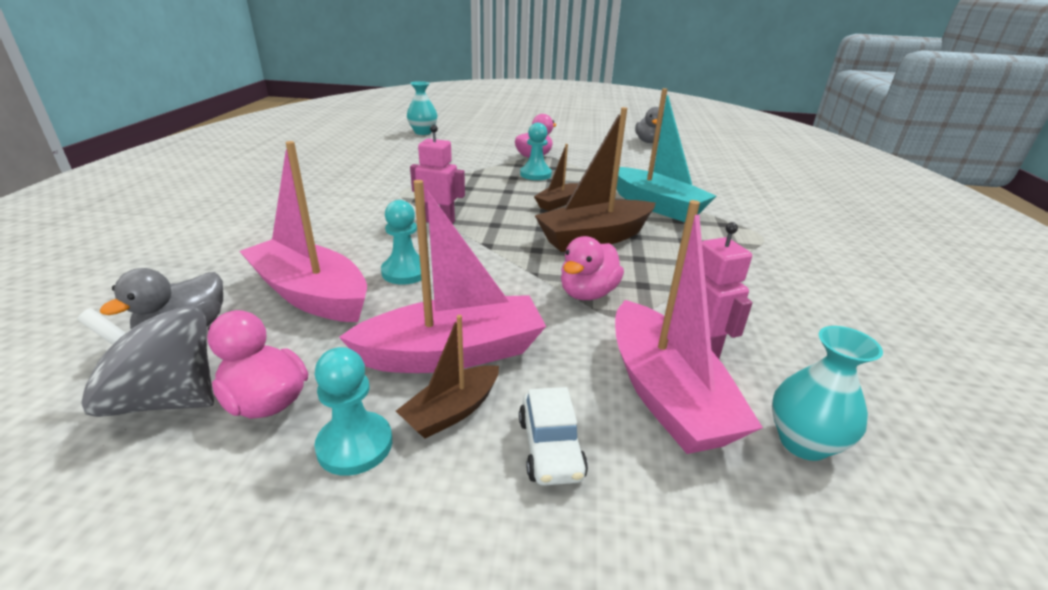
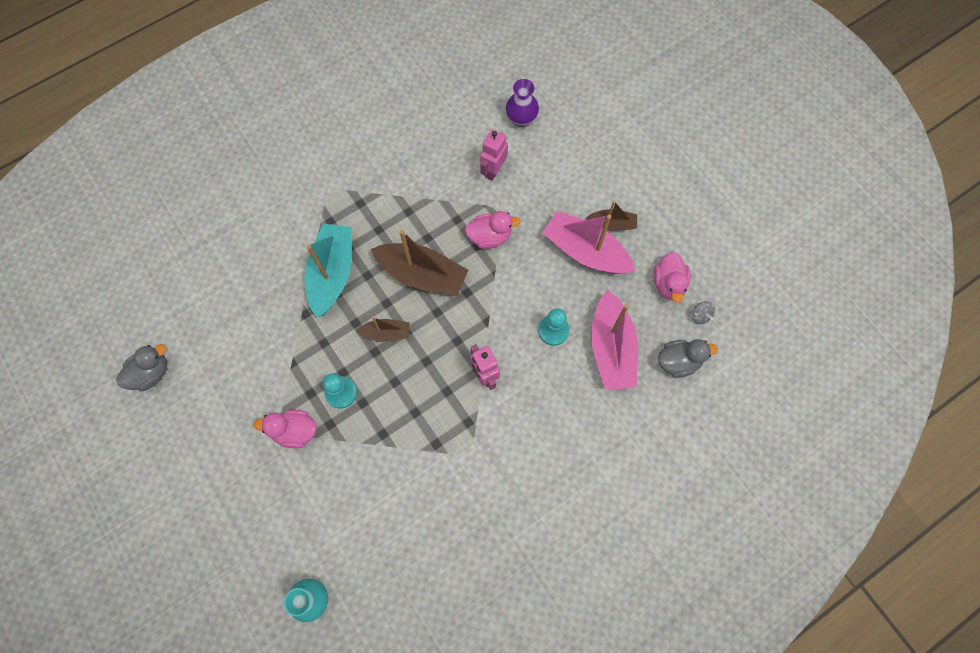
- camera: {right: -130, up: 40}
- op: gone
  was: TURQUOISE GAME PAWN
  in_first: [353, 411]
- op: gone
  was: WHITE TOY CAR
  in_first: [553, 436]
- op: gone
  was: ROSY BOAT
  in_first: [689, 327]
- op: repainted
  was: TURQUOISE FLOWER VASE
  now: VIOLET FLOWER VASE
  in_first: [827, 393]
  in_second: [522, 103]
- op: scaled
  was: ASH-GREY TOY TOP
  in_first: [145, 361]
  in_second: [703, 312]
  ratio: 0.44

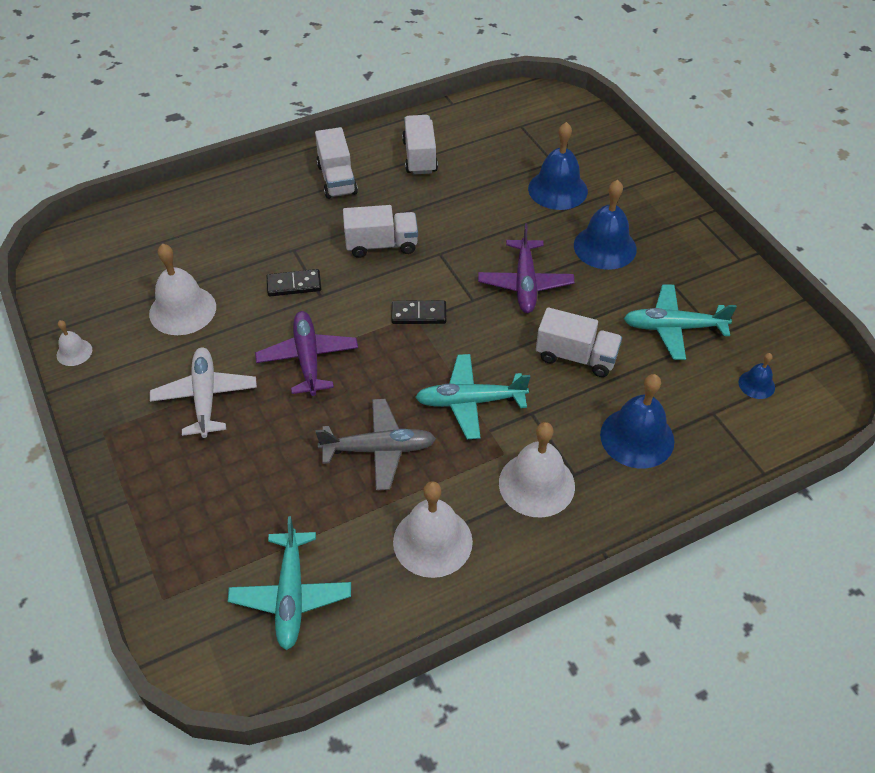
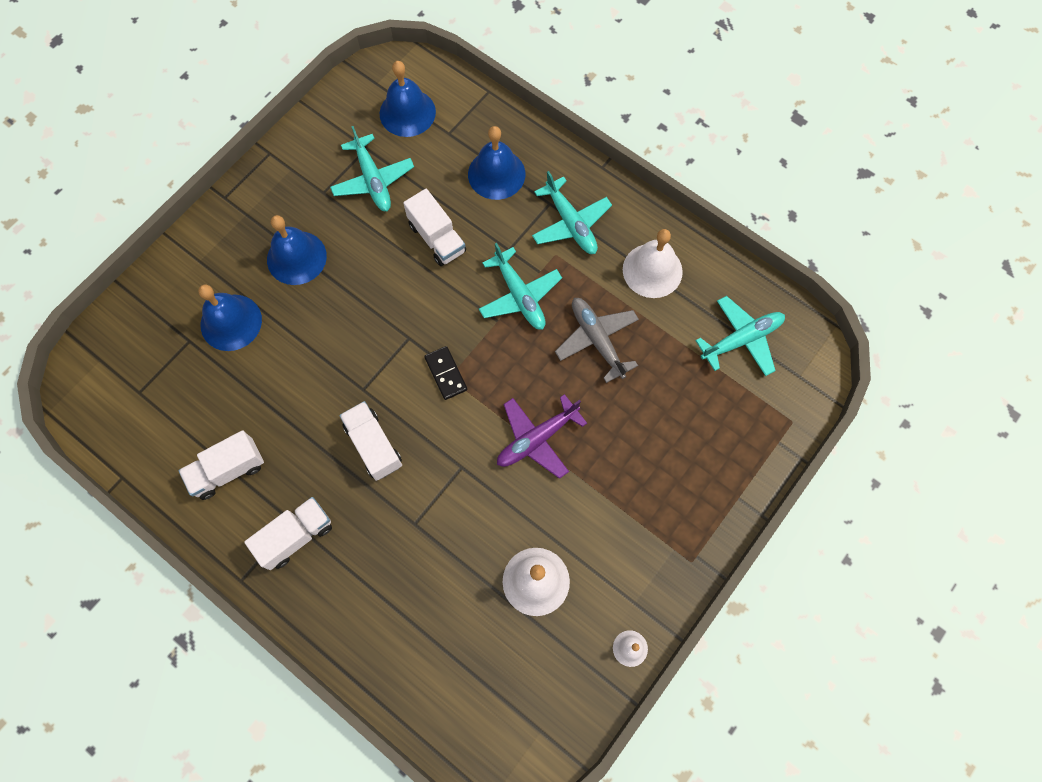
- camera: {right: -115, up: 20}
- op: gone
  was: WHITE AEROPLANE
  in_first: [203, 392]
- op: gone
  was: BLACK DOMINO
  in_first: [293, 282]
- op: gone
  was: VIOLET AEROPLANE
  in_first: [526, 268]
- op: swapped
  was: WHITE SCHOOL BELL
  now: TURQUOISE AEROPLANE
  in_first: [537, 470]
  in_second: [572, 212]
- op: rotated
  was: WHITE TRUCK
  in_first: [579, 342]
  in_second: [434, 227]
  clockwise: 150
- op: scaled
  was: ROYAL BLUE SCHOOL BELL
  in_first: [757, 376]
  in_second: [408, 99]
  ratio: 1.96

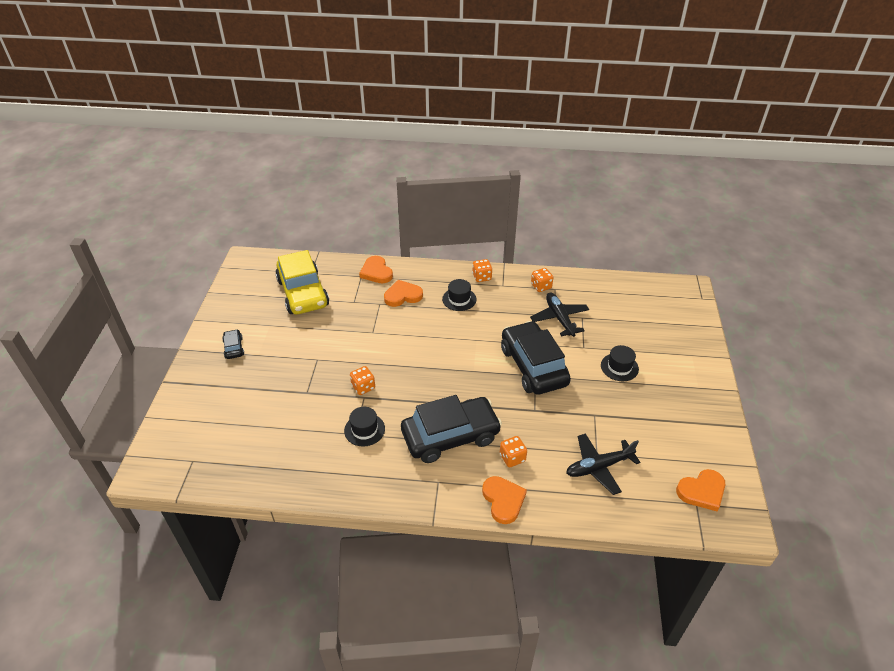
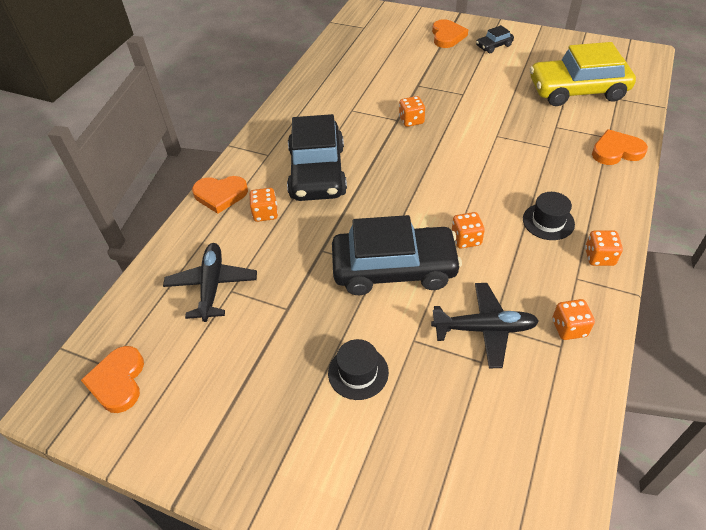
- camera: {right: 110, up: 5}
- op: gone
  was: BLACK HAT
  in_first: [364, 427]
- op: new
  now: ORANGE GAME DIE
  in_second: [468, 230]
- op: shifted
  was: ORANGE LOVE HEART
  in_first: [403, 293]
  in_second: [450, 33]
- op: rotated
  was: BLACK TOY CAR
  in_first: [233, 344]
  in_second: [495, 39]
  clockwise: 150

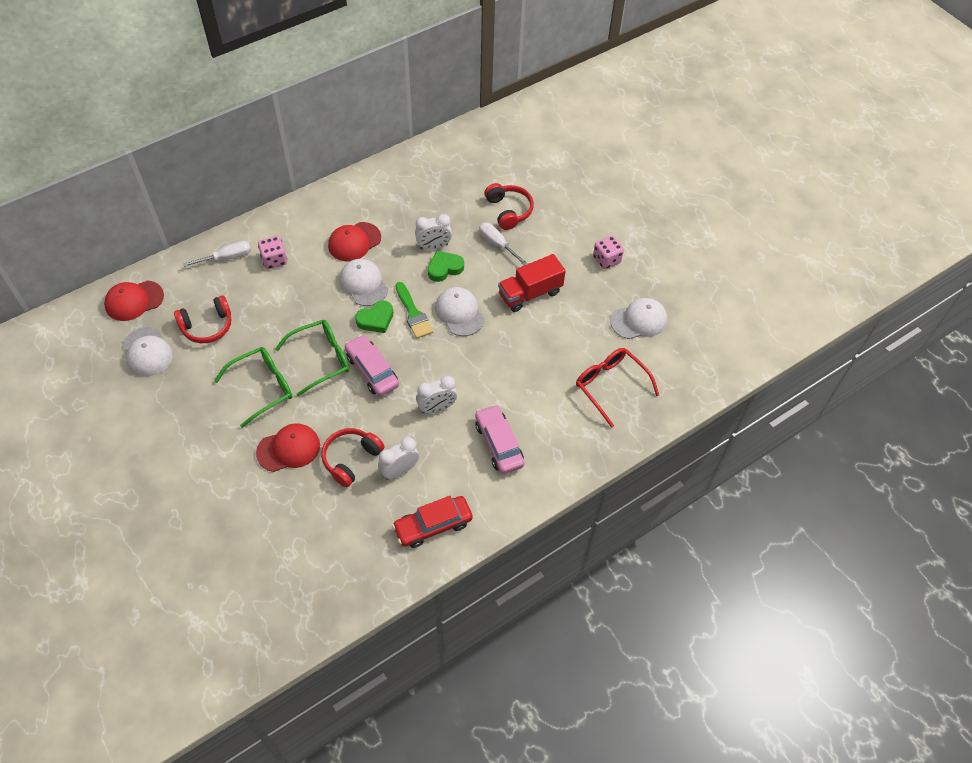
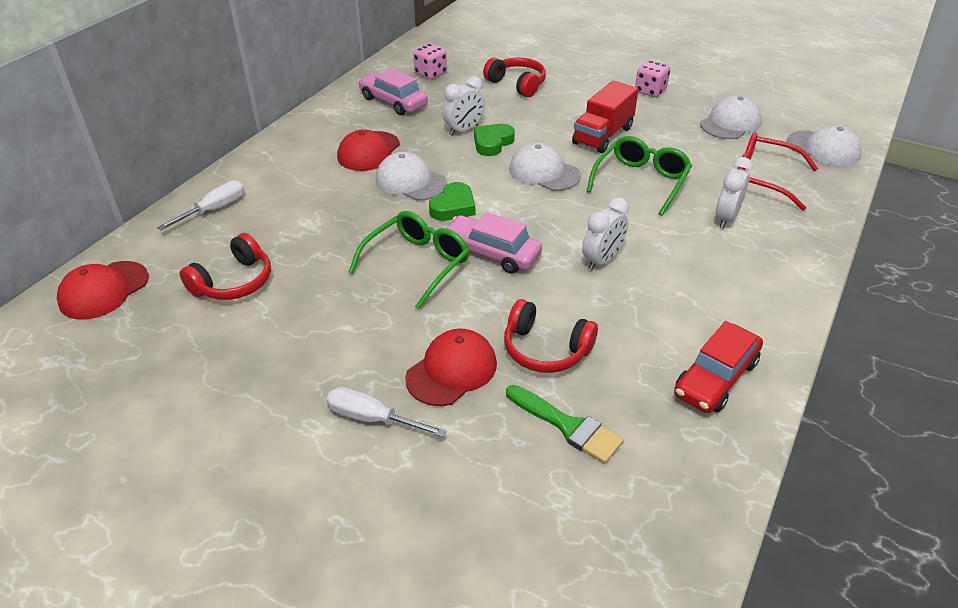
- camera: {right: -25, up: -15}
- op: shifted
  was: WHITE BASEBALL CAP
  in_first: [148, 352]
  in_second: [824, 145]
- op: shifted
  was: GREEN SPECTACLES
  in_first: [253, 387]
  in_second: [639, 176]
- op: shifted
  was: ROSY GAME DIE
  in_first: [272, 252]
  in_second: [430, 61]
- op: shifted
  was: WHITE ALARM CLOCK
  in_first: [398, 458]
  in_second: [734, 193]
- op: shifted
  was: GREEN PAINT BRUSH
  in_first: [414, 310]
  in_second: [565, 424]
- op: shifted
  was: ROSY TOY CAR
  in_first: [500, 439]
  in_second: [393, 92]
- op: shifted
  was: WHITE FLAT SCREWDRIVER
  in_first: [503, 244]
  in_second: [386, 412]
- op: rotated
  was: CRIMSON HEADSET
  in_first: [352, 457]
  in_second: [551, 336]
  clockwise: -75

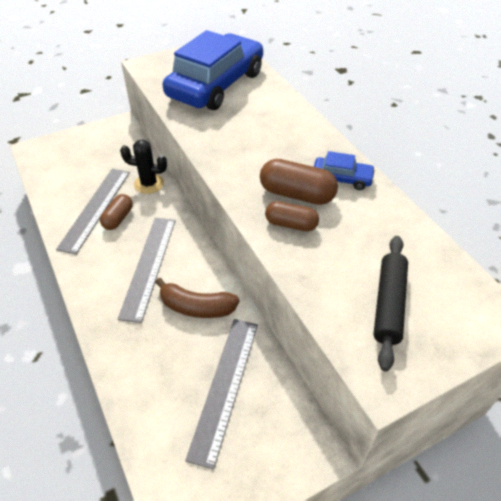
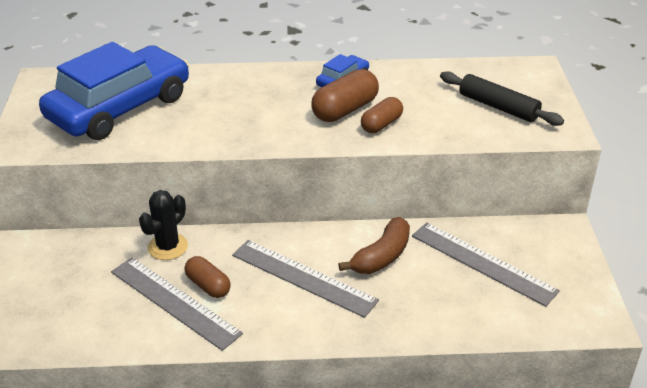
- camera: {right: -65, up: -10}
- op: rotated
  was: ROYAL BLUE TOY CAR
  in_first: [213, 70]
  in_second: [114, 91]
  clockwise: 75

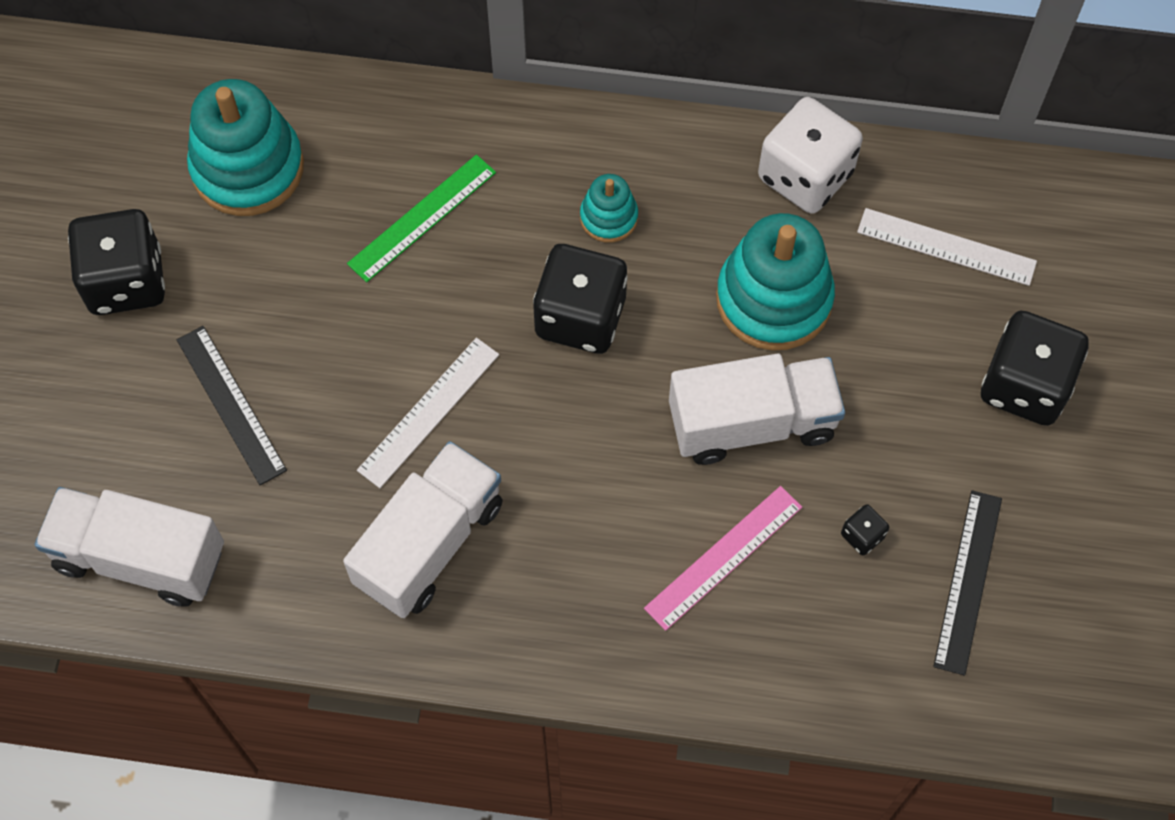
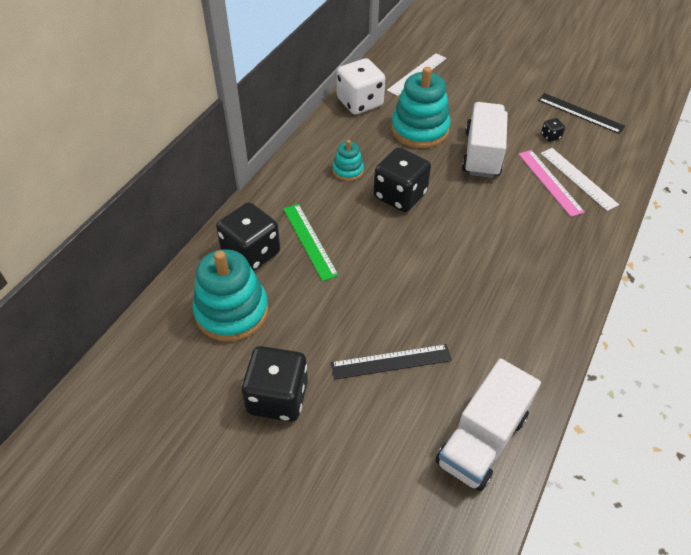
- camera: {right: -70, up: -15}
- op: gone
  was: WHITE TRUCK
  in_first: [423, 529]
- op: shifted
  was: WHITE RULER
  in_first: [428, 413]
  in_second: [580, 179]
- op: shifted
  was: BLACK GAME DIE
  in_first: [1035, 368]
  in_second: [248, 236]

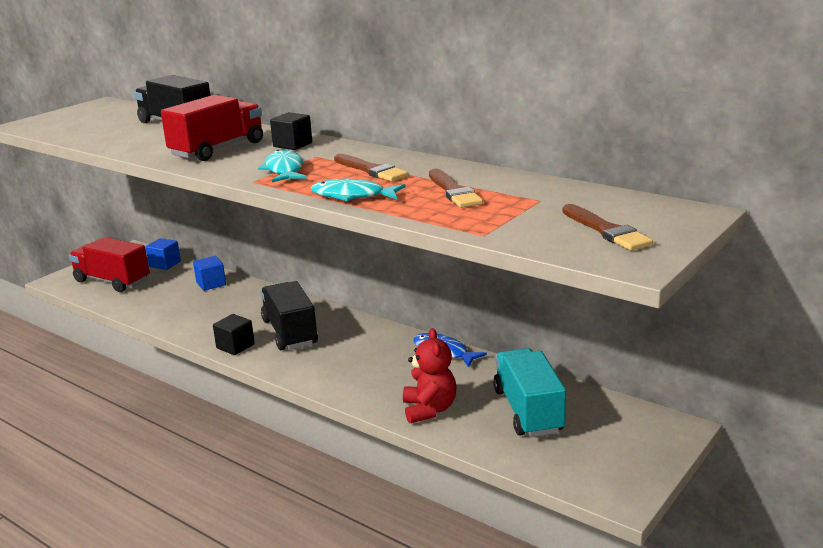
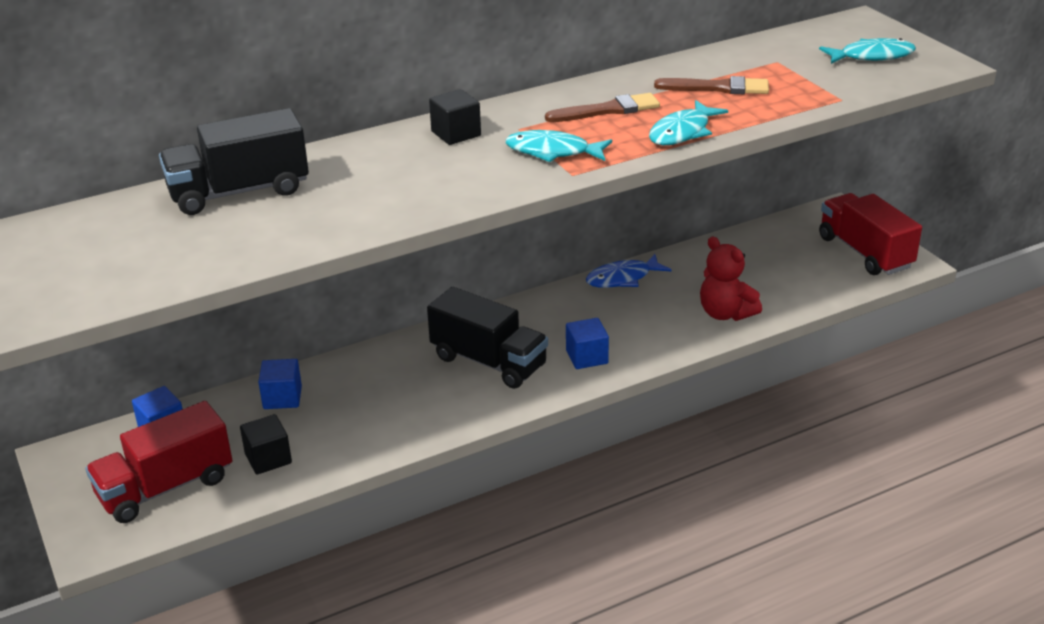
- camera: {right: -65, up: 10}
- op: gone
  was: TURQUOISE TRUCK
  in_first: [529, 392]
- op: new
  now: ROYAL BLUE BLOCK
  in_second: [587, 343]
- op: shifted
  was: CRIMSON TRUCK
  in_first: [212, 128]
  in_second: [870, 234]
- op: shifted
  was: BLACK BLOCK
  in_first: [234, 334]
  in_second: [266, 444]
- op: swapped
  was: DARK BROWN PAINT BRUSH
  now: TURQUOISE FISH FIGURE
  in_first: [607, 227]
  in_second: [867, 51]
- op: rotated
  was: BLACK TRUCK
  in_first: [289, 315]
  in_second: [487, 338]
  clockwise: -150
- op: rotated
  was: CRIMSON TEDDY BEAR
  in_first: [429, 376]
  in_second: [731, 278]
  clockwise: -150

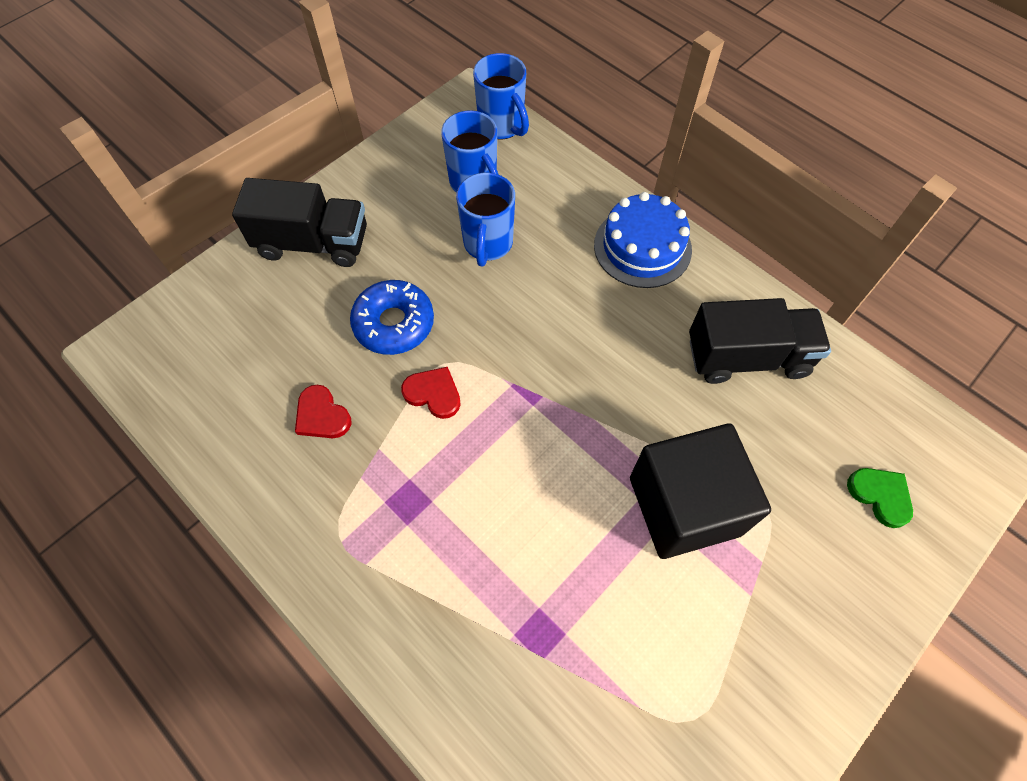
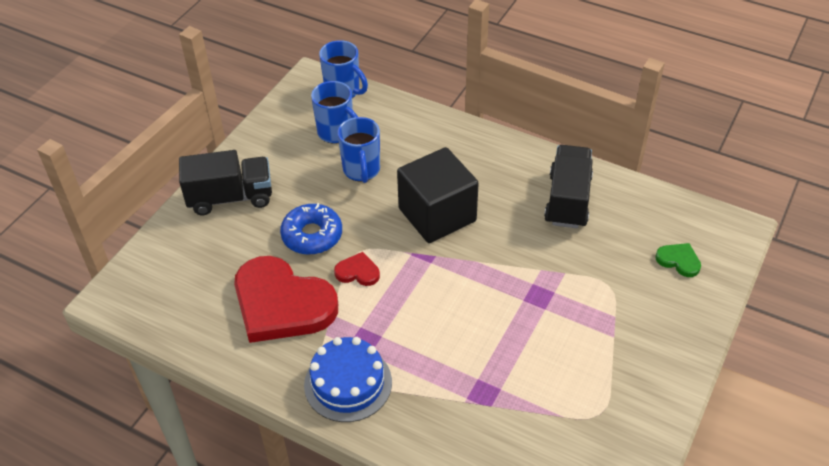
- camera: {right: -15, up: -15}
- op: shifted
  was: ROYAL BLUE LAYER CAKE
  in_first: [643, 240]
  in_second: [348, 379]
- op: shifted
  was: BLACK BLOCK
  in_first: [700, 491]
  in_second: [438, 195]
- op: rotated
  was: BLACK TRUCK
  in_first: [760, 341]
  in_second: [568, 186]
  clockwise: -60
- op: scaled
  was: CRIMSON LOVE HEART
  in_first: [323, 411]
  in_second: [286, 299]
  ratio: 2.39

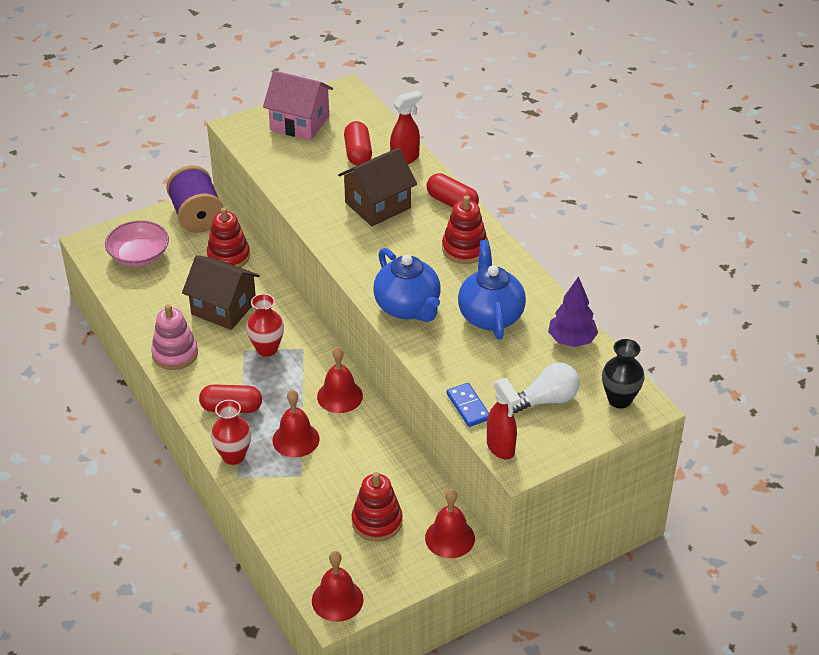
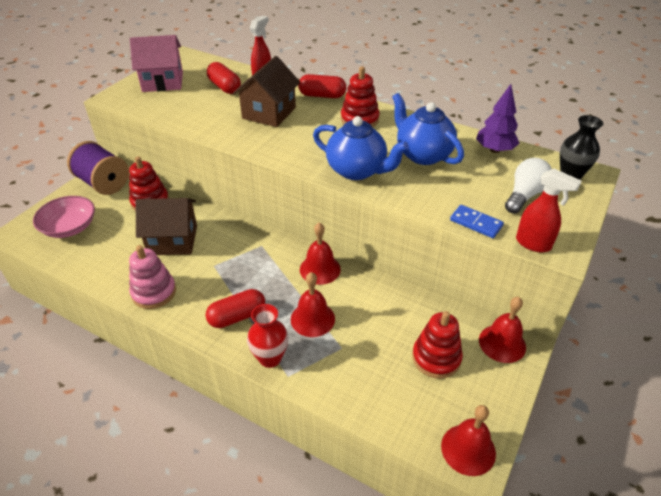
- camera: {right: -30, up: 0}
- op: gone
  was: CRIMSON FLOWER VASE
  in_first: [265, 325]

